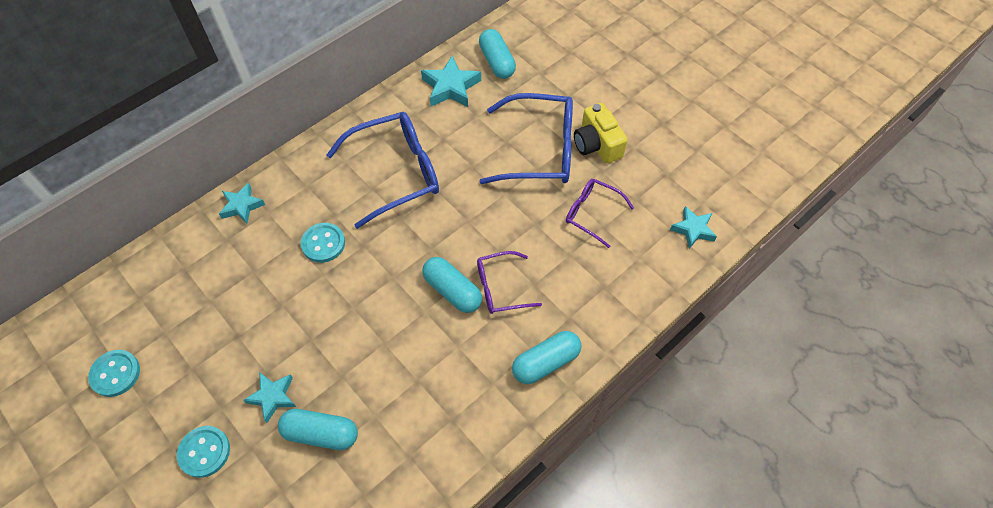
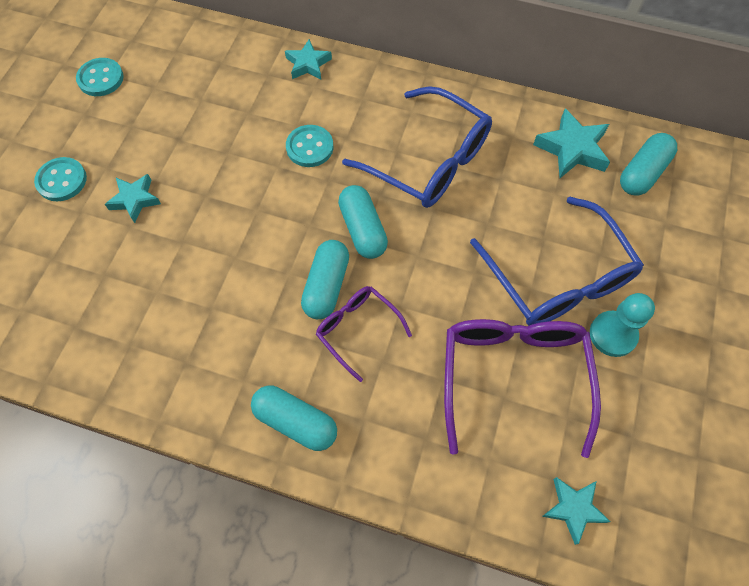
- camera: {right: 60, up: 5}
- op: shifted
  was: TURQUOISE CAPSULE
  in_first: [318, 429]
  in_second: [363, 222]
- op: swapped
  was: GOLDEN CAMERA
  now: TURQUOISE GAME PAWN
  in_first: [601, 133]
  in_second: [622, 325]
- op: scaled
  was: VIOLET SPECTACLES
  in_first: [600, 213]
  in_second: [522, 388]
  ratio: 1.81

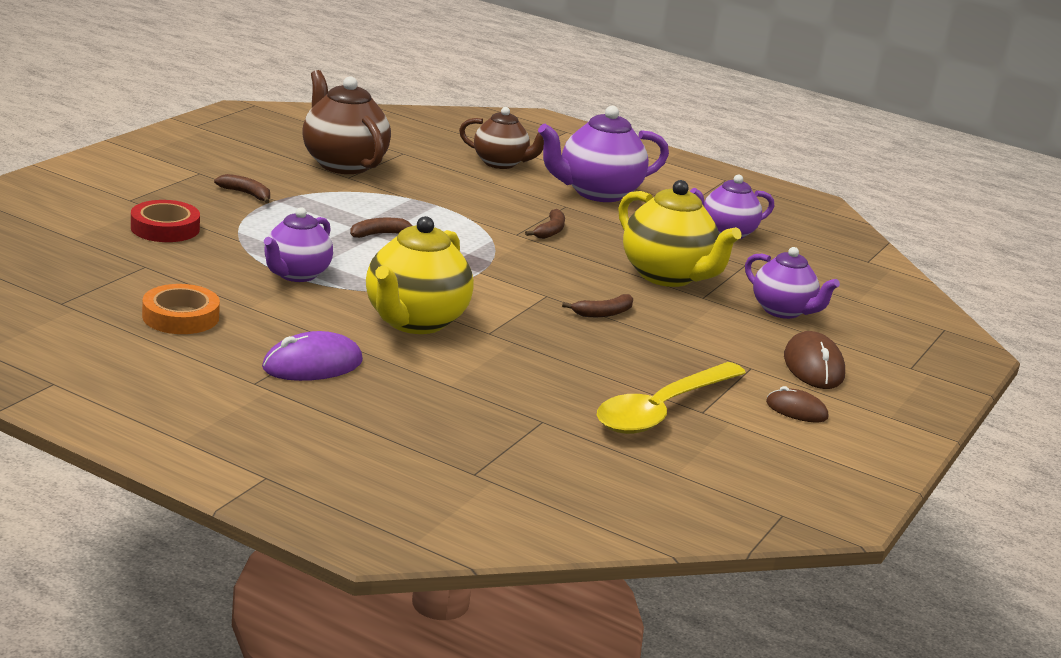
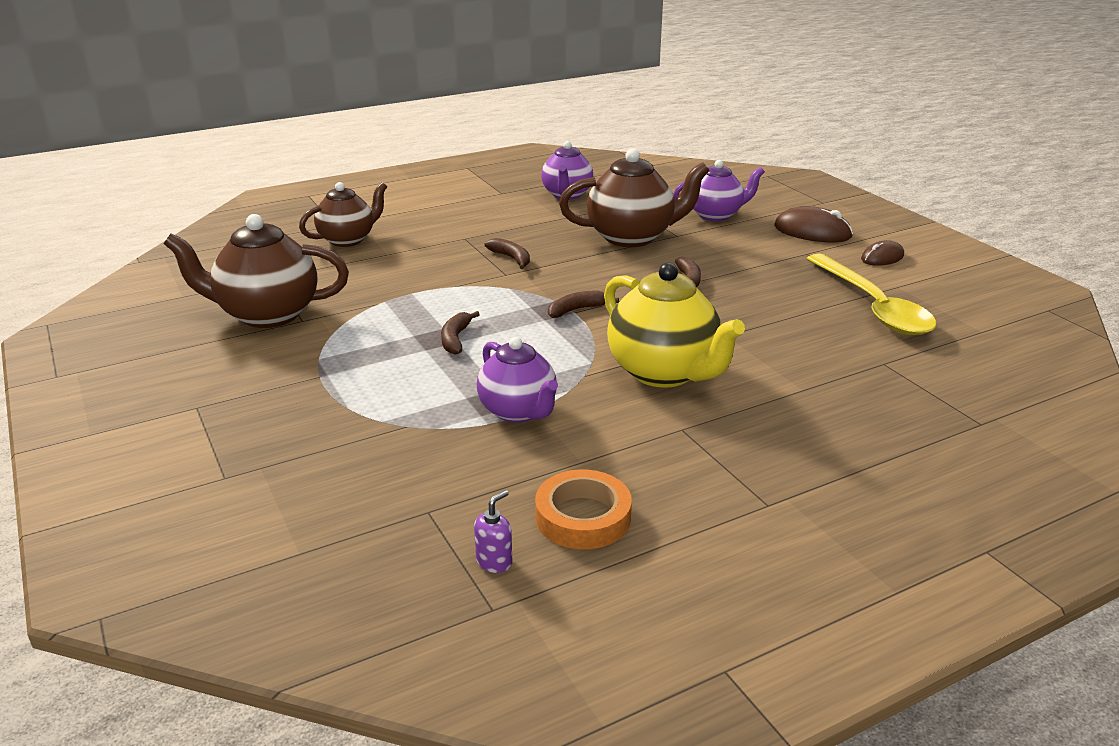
- camera: {right: -55, up: 5}
- op: gone
  was: CRIMSON ROLL OF TAPE
  in_first: [165, 221]
- op: gone
  was: VIOLET PC MOUSE
  in_first: [312, 356]
- op: gone
  was: VIOLET TEAPOT
  in_first: [603, 154]
- op: new
  now: VIOLET PUMP BOTTLE
  in_second: [493, 531]
- op: shifted
  was: DARK BROWN BANANA FRUIT
  in_first: [242, 188]
  in_second: [583, 304]
- op: repainted
  was: GOLDEN TEAPOT
  now: DARK BROWN TEAPOT
  in_first: [680, 233]
  in_second: [634, 197]

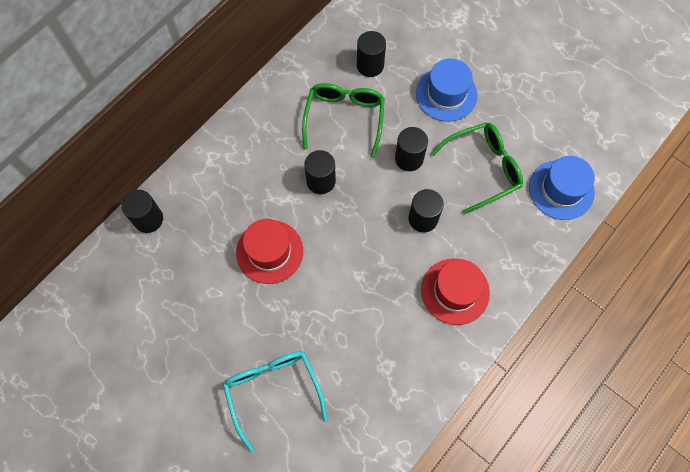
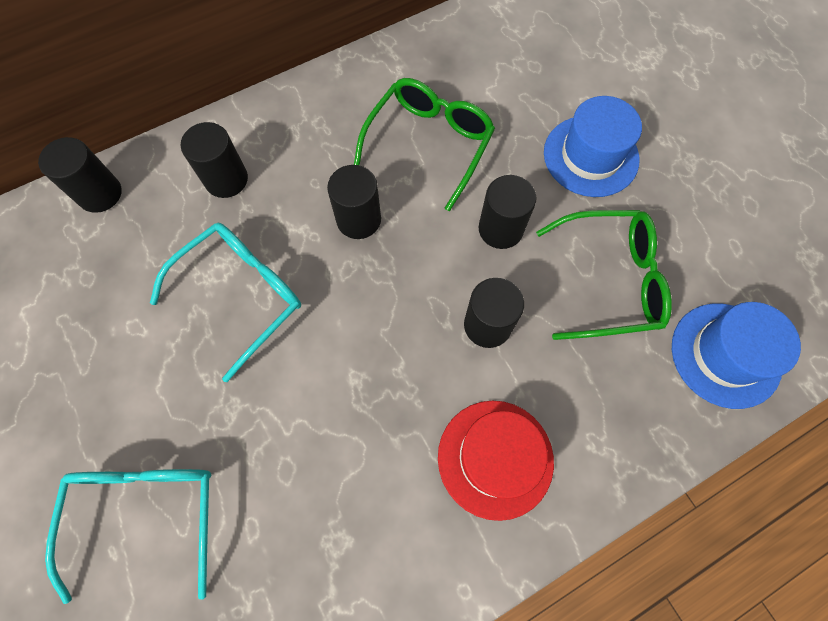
- camera: {right: 20, up: 0}
- op: shifted
  was: BLACK CYLINDER
  in_first: [371, 54]
  in_second: [214, 160]
- op: swapped
  was: CRIMSON HAT
  now: TURQUOISE SPECTACLES
  in_first: [269, 251]
  in_second: [225, 302]

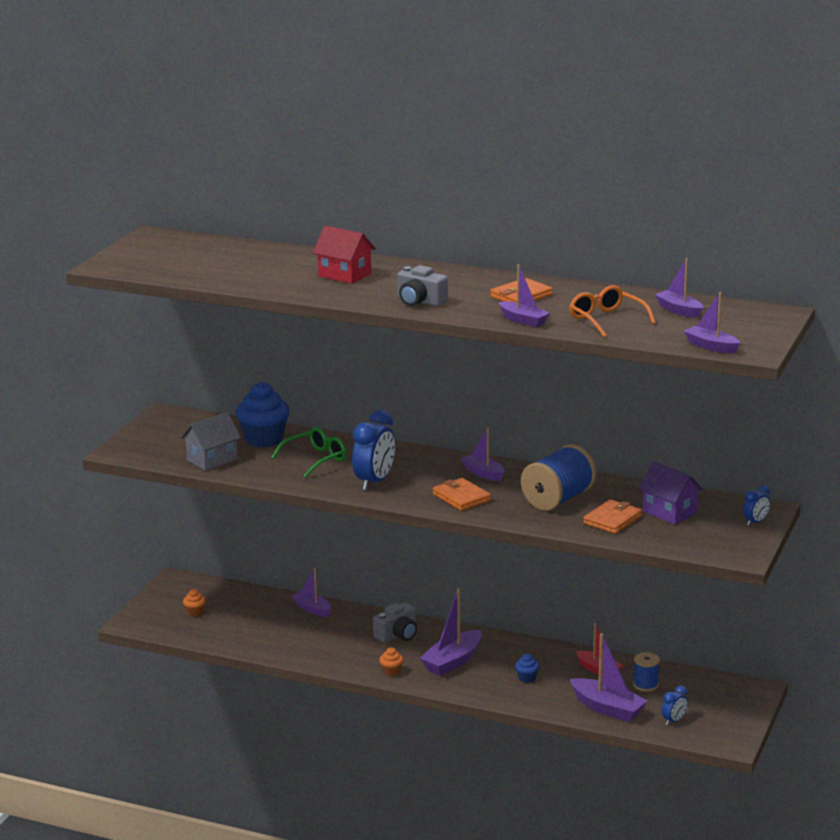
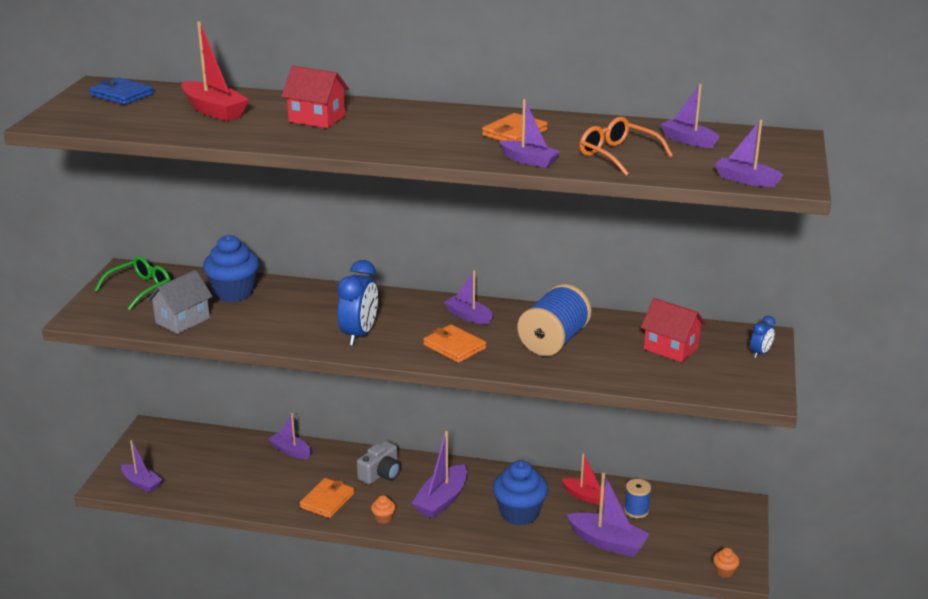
- camera: {right: -10, up: 5}
- op: gone
  was: ASH-GREY CAMERA
  in_first: [422, 285]
- op: gone
  was: ROYAL BLUE ALARM CLOCK
  in_first: [675, 705]
- op: new
  now: ROYAL BLUE WALLET
  in_second: [122, 91]
- op: new
  now: VIOLET BOAT
  in_second: [141, 466]
- op: new
  now: CRIMSON BOAT
  in_second: [215, 71]
- op: shifted
  was: ORANGE CUPCAKE
  in_first: [194, 602]
  in_second: [726, 563]
- op: shifted
  was: GREEN SPECTACLES
  in_first: [308, 452]
  in_second: [132, 283]
- op: shifted
  was: ORANGE WALLET
  in_first: [612, 516]
  in_second: [327, 498]
- op: repainted
  was: VIOLET HOUSE
  now: CRIMSON HOUSE
  in_first: [670, 493]
  in_second: [673, 330]
- op: scaled
  was: ROYAL BLUE CUPCAKE
  in_first: [527, 668]
  in_second: [520, 493]
  ratio: 2.27

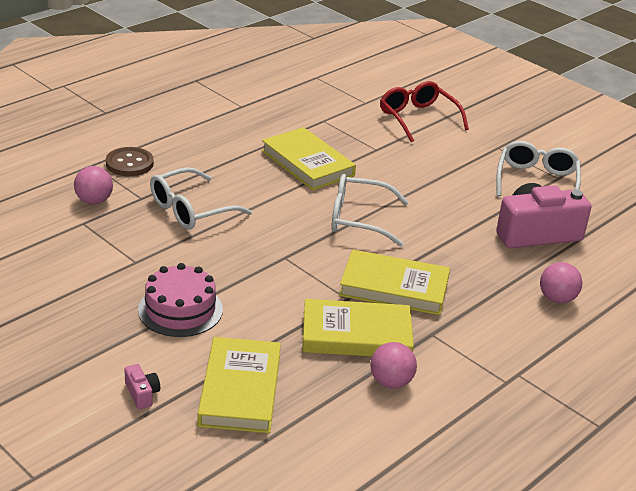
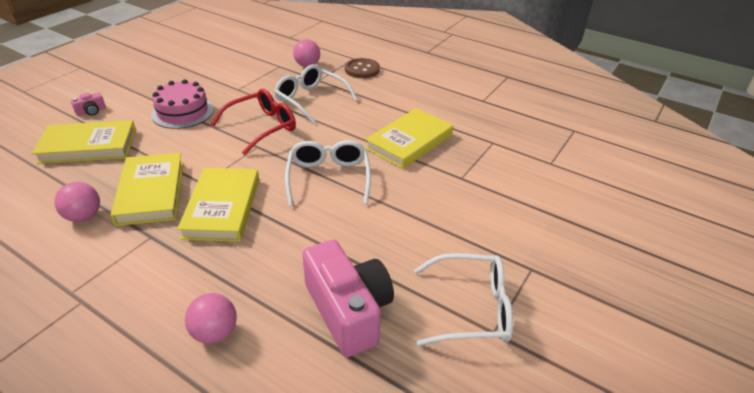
- camera: {right: 80, up: 5}
- op: shifted
  was: CRIMSON SPECTACLES
  in_first: [424, 111]
  in_second: [253, 122]

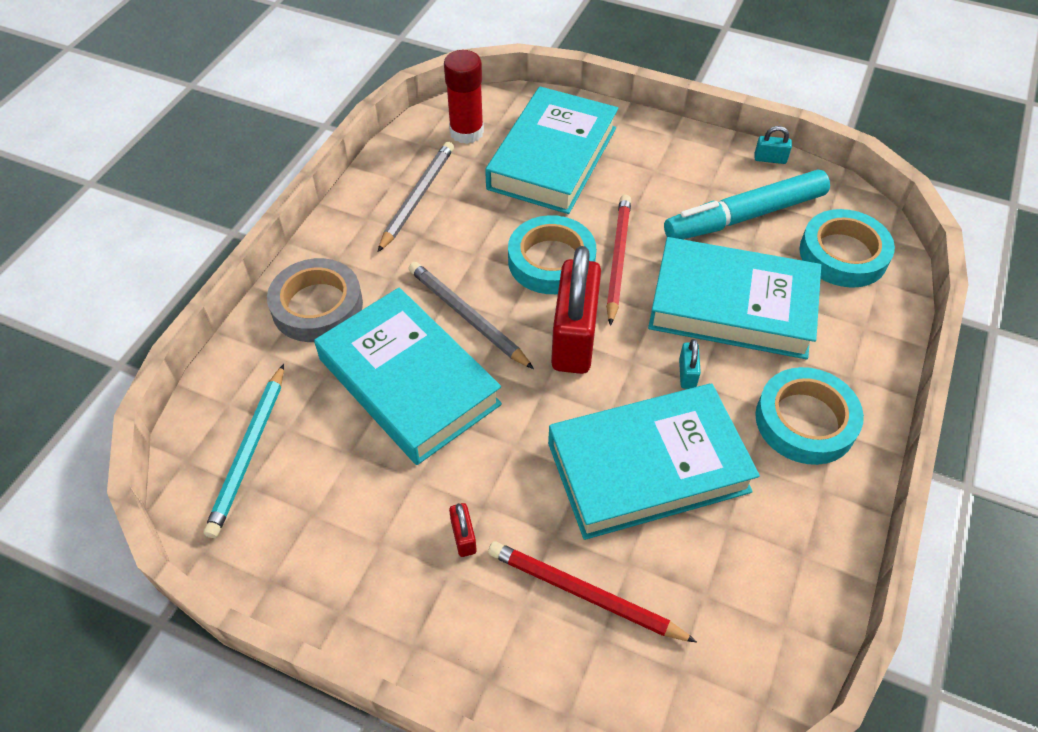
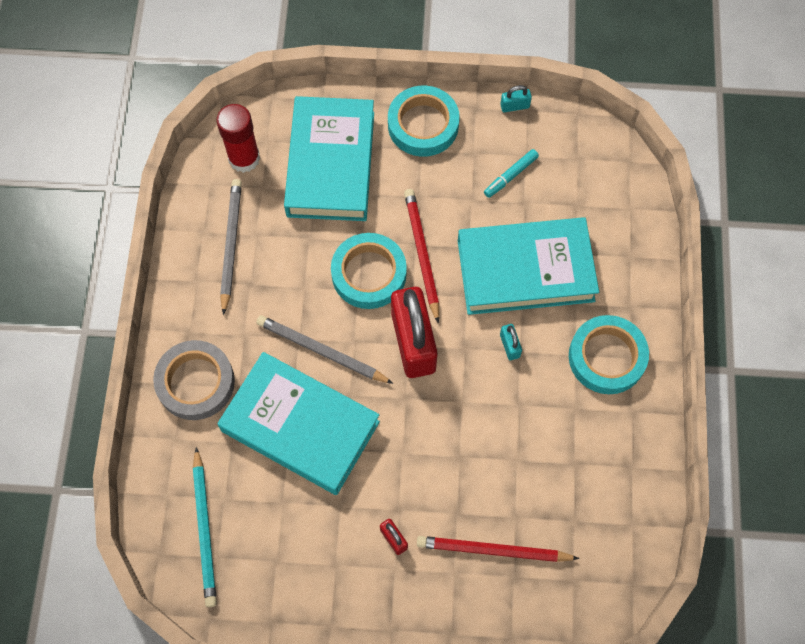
- camera: {right: -20, up: 15}
- op: gone
  was: TURQUOISE HARDBACK
  in_first: [654, 462]
- op: shifted
  was: TURQUOISE ROLL OF TAPE
  in_first: [847, 248]
  in_second: [424, 121]
- op: scaled
  was: TURQUOISE MARKER
  in_first: [747, 204]
  in_second: [511, 173]
  ratio: 0.45

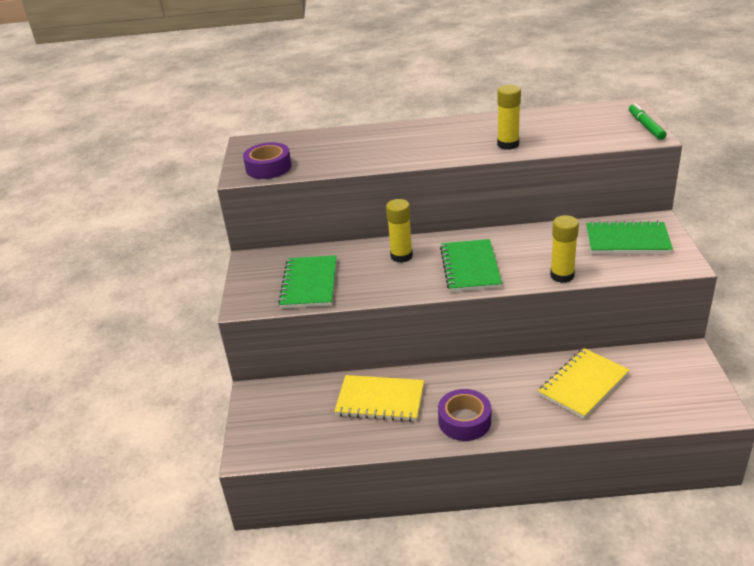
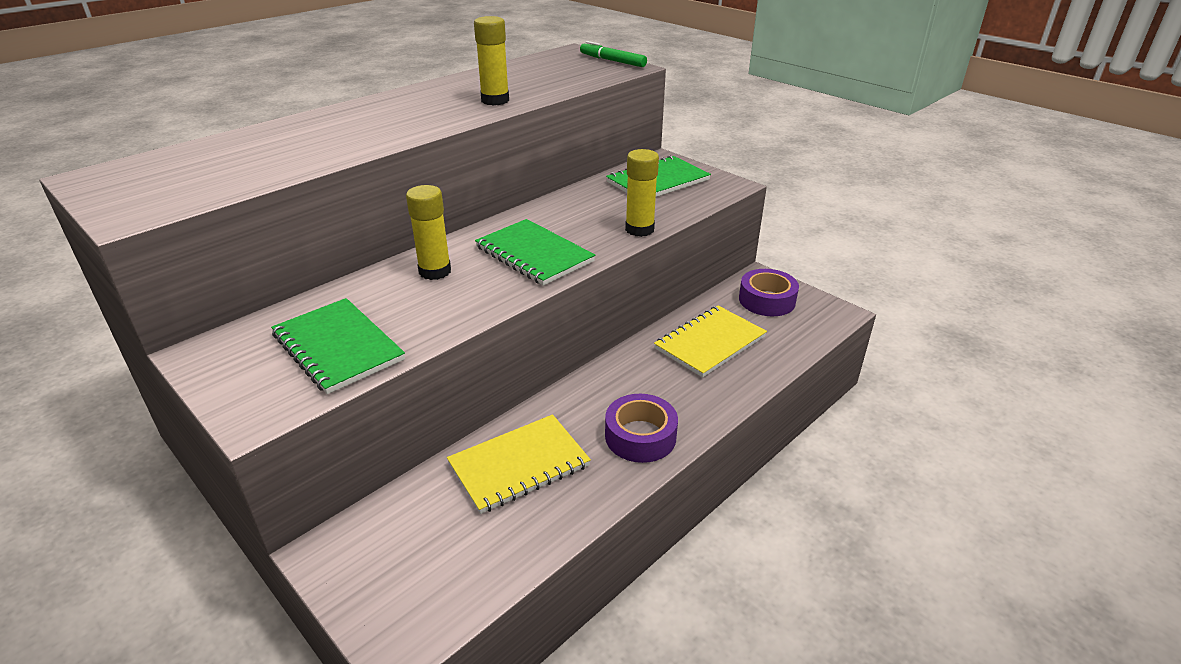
- camera: {right: -45, up: 0}
- op: shifted
  was: VIOLET ROLL OF TAPE
  in_first: [267, 160]
  in_second: [769, 292]
- op: rotated
  was: GOLDEN EXERCISE BOOK
  in_first: [584, 383]
  in_second: [710, 342]
  clockwise: 45

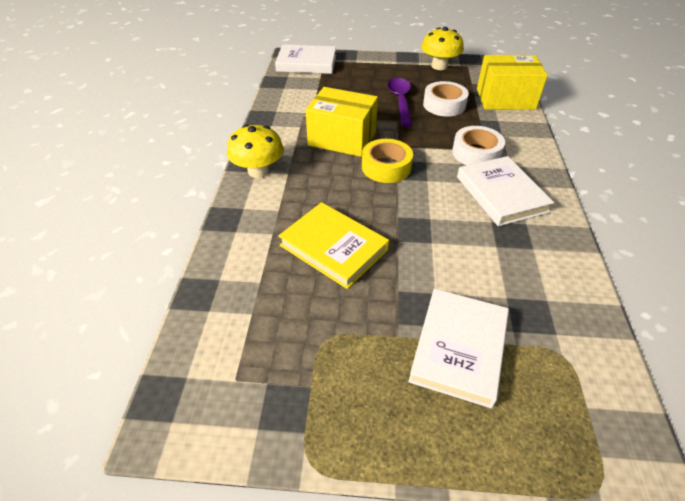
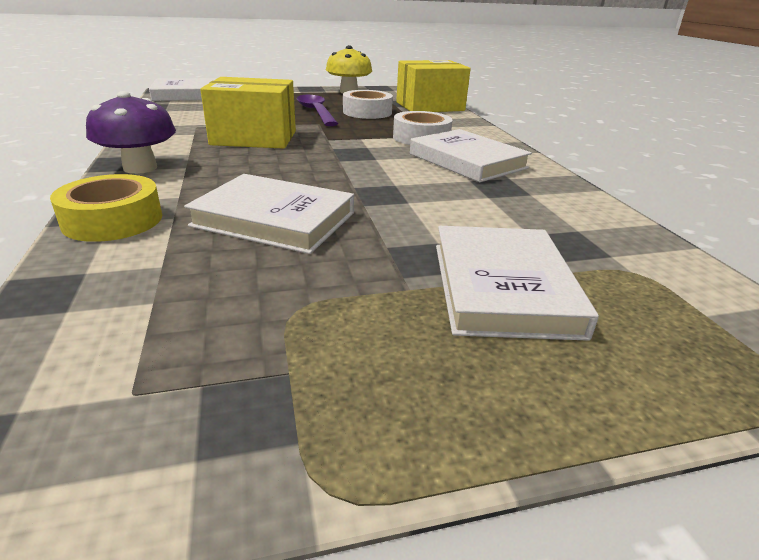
- camera: {right: -20, up: -15}
- op: shifted
  was: GOLDEN ROLL OF TAPE
  in_first: [387, 161]
  in_second: [106, 208]
- op: repainted
  was: GOLDEN FUNGUS
  now: VIOLET FUNGUS
  in_first: [255, 151]
  in_second: [131, 132]
- op: repainted
  was: GOLDEN HARDBACK
  now: WHITE HARDBACK
  in_first: [333, 245]
  in_second: [269, 214]

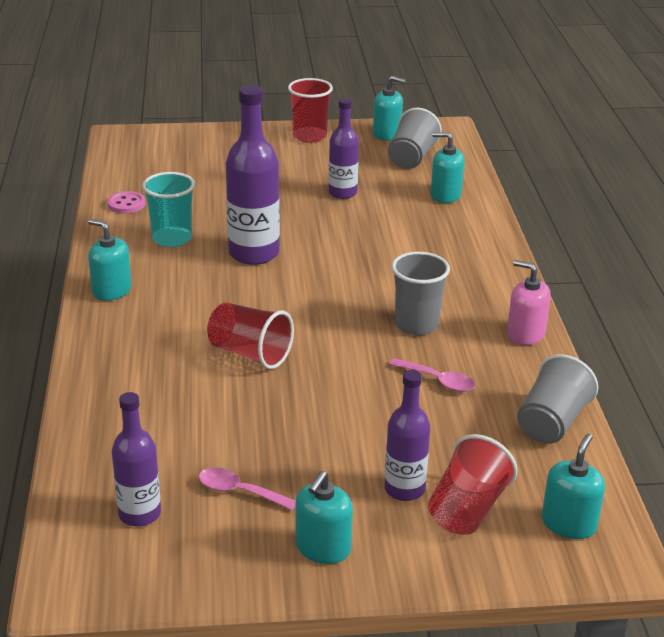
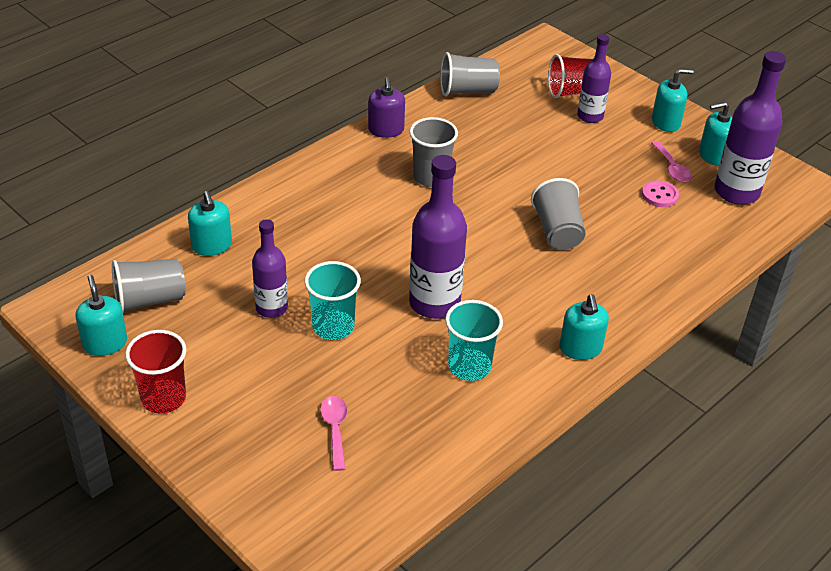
- camera: {right: -130, up: 10}
- op: new
  now: TURQUOISE TUMBLER
  in_second: [332, 300]
- op: shifted
  was: ROSY SEWING BUTTON
  in_first: [126, 202]
  in_second: [660, 193]
- op: shifted
  was: ROSY TEASPOON
  in_first: [432, 375]
  in_second: [333, 433]
- op: shifted
  was: TURQUOISE PUMP BOTTLE
  in_first: [573, 486]
  in_second: [715, 134]
- op: repainted
  was: CRIMSON TUMBLER
  now: ASH-GREY TUMBLER
  in_first: [250, 336]
  in_second: [558, 214]
- op: repainted
  was: ROSY PUMP BOTTLE
  now: VIOLET PUMP BOTTLE
  in_first: [529, 302]
  in_second: [386, 107]
- op: scaled
  was: VIOLET FLASK
  in_first: [136, 459]
  in_second: [750, 128]
  ratio: 1.62

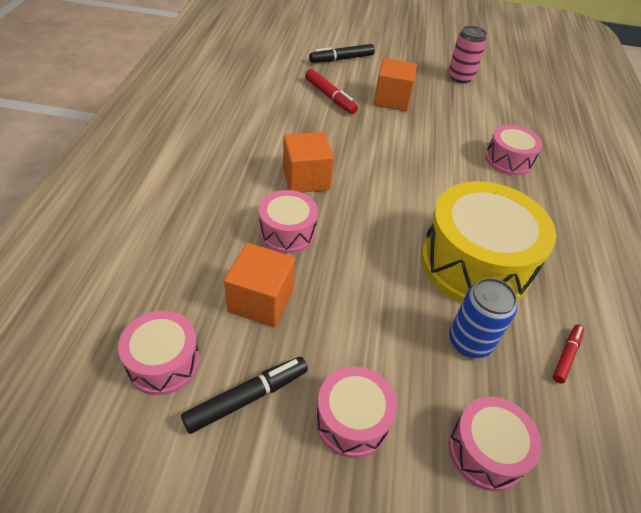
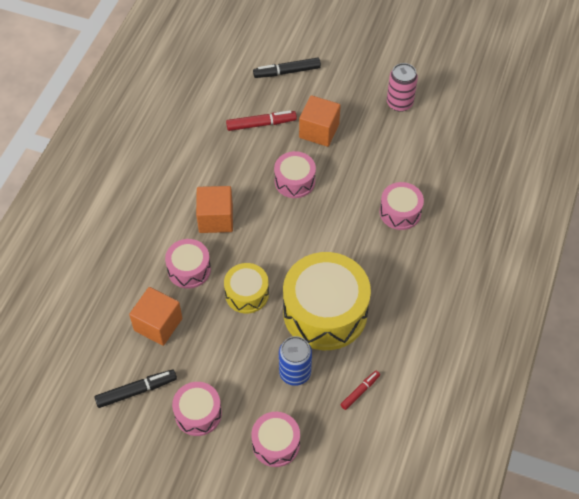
- camera: {right: 15, up: 10}
- op: new
  now: GOLDEN SNARE DRUM
  in_second: [246, 288]
- op: shifted
  was: ROSY SNARE DRUM
  in_first: [159, 353]
  in_second: [295, 174]
- op: rotated
  was: CRIMSON MARKER
  in_first: [331, 91]
  in_second: [261, 120]
  clockwise: -75

